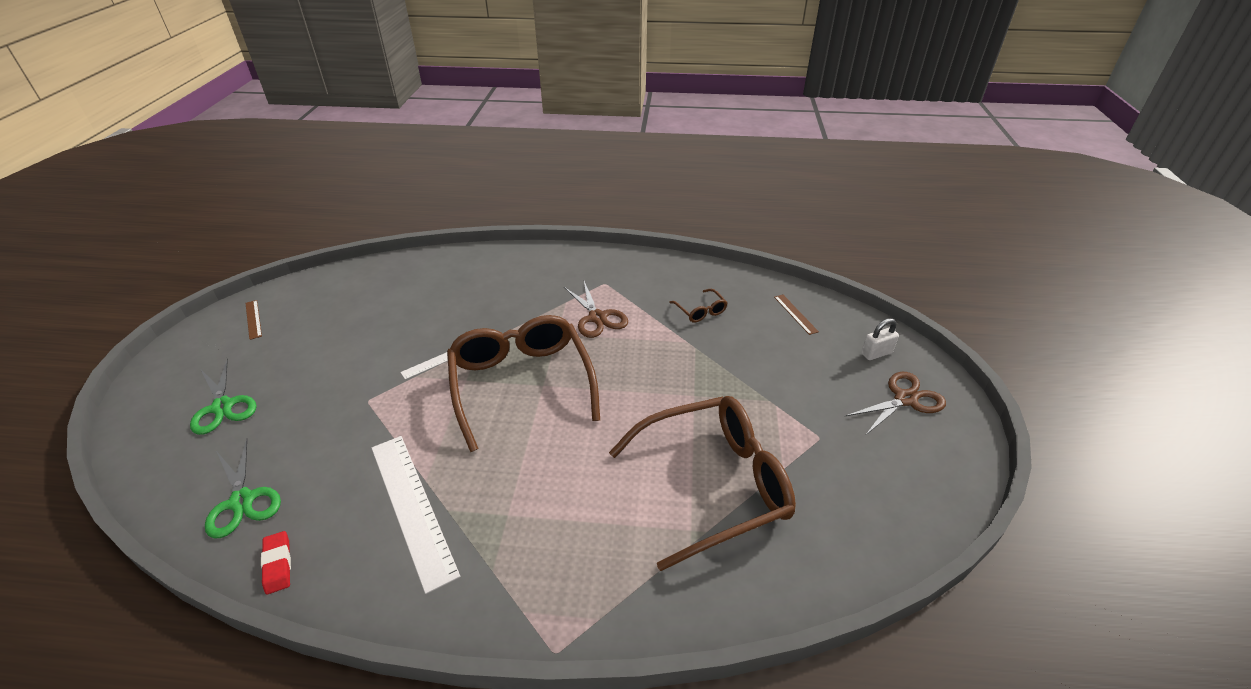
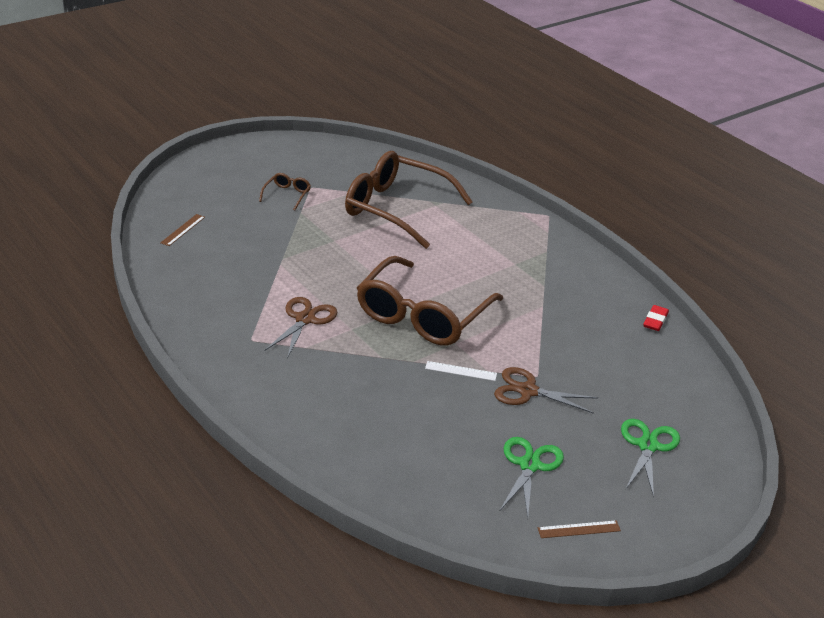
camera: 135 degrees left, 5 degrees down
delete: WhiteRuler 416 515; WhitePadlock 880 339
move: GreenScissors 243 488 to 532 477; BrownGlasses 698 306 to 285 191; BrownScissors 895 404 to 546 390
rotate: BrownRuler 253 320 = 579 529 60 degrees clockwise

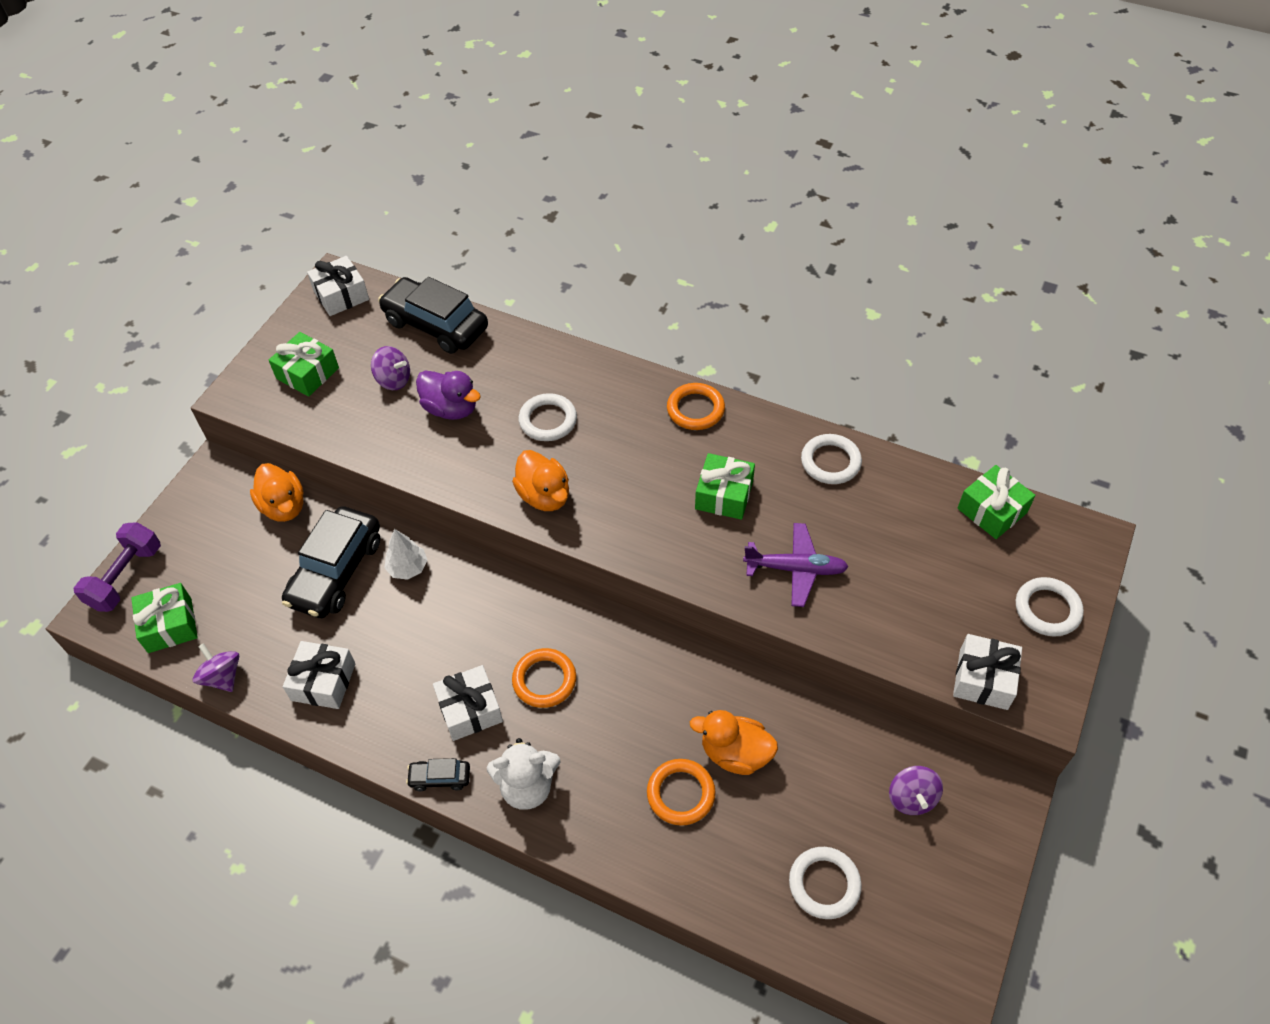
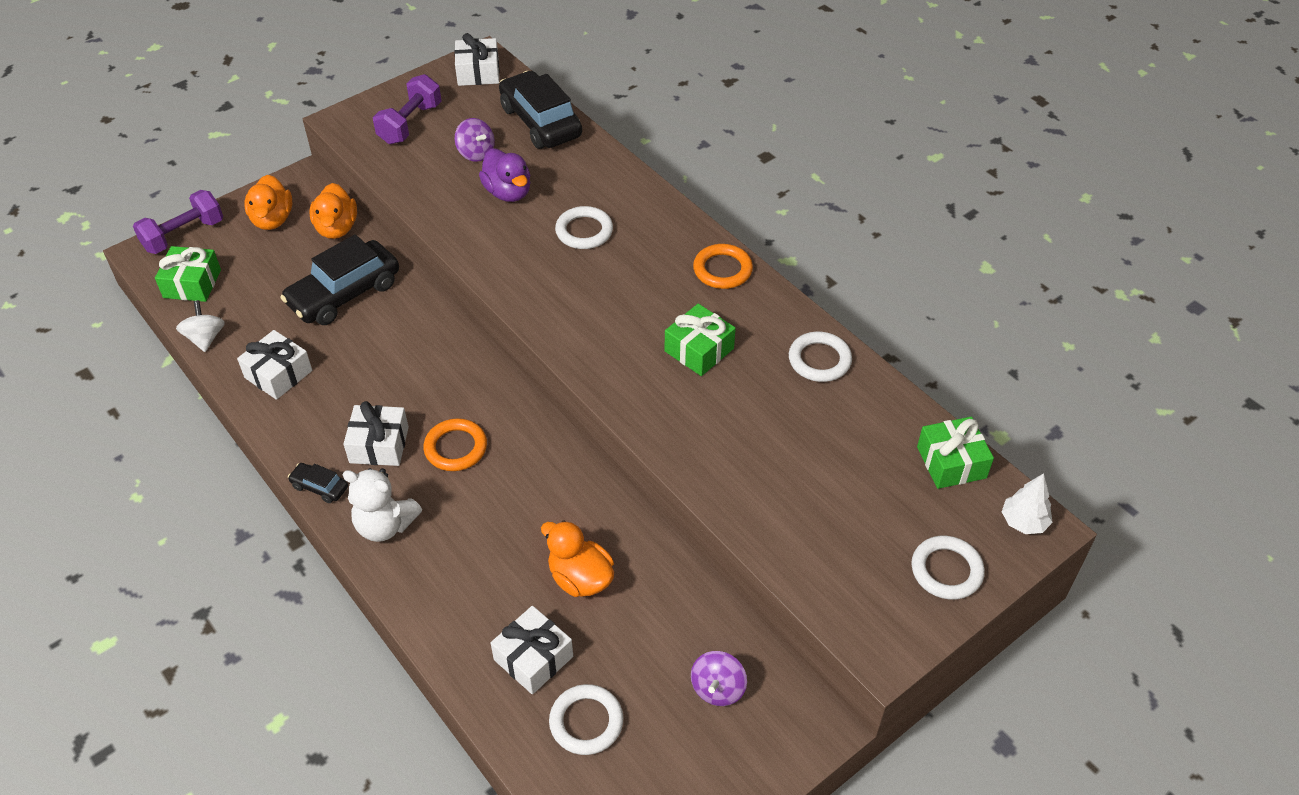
camera: 25 degrees right, 5 degrees down
delete: OrangeRing 681 792; PurplePlane 795 565
move: WhiteTree 406 554 to 1027 503; OrangeDuck 540 480 to 268 202; WhiteGift 987 672 to 532 650
replace: GreenGift 304 364 to PurpleDumbbell 407 109
recolor: PurpleSpinningTop 216 667 to WhiteSpinningTop 200 326

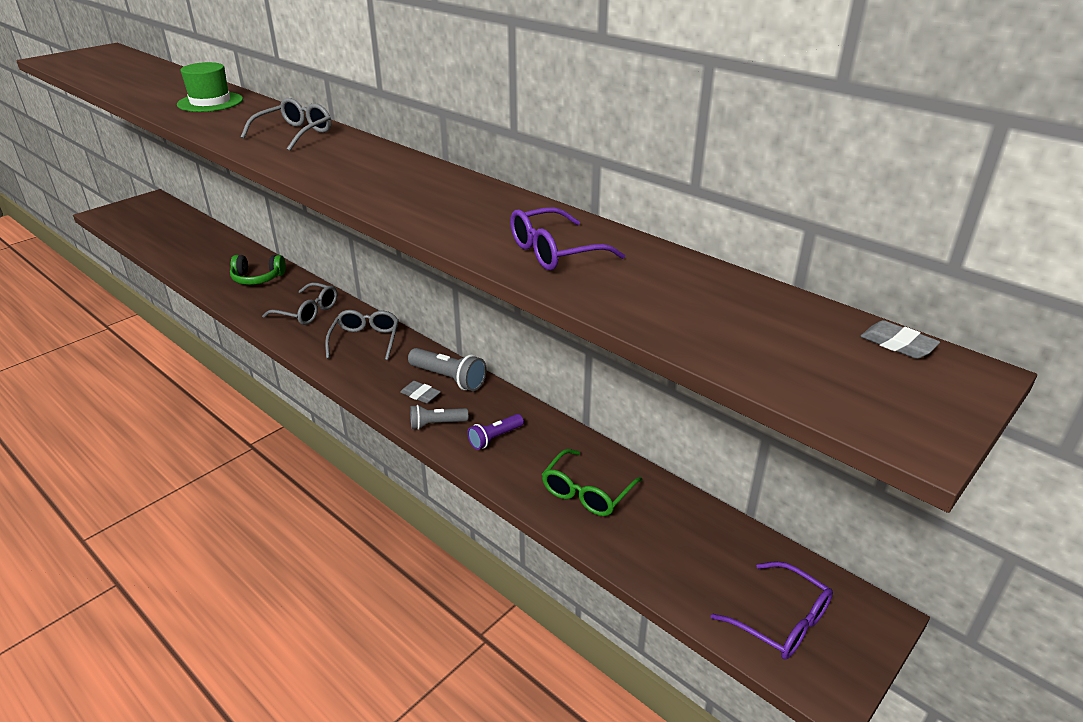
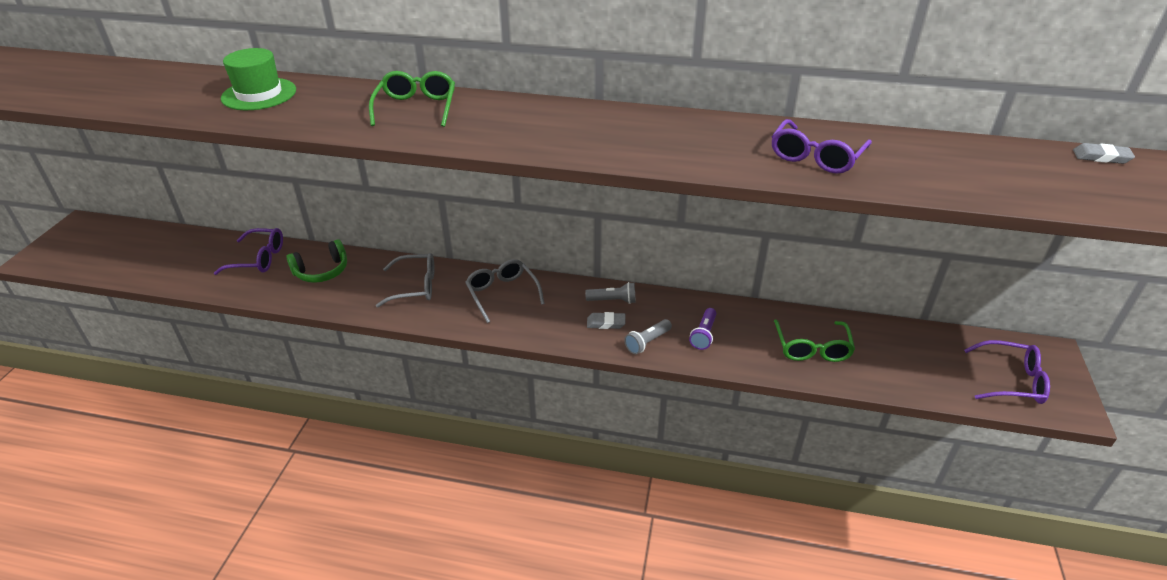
camera: 30 degrees left, 5 degrees up
insert: PurpleGlasses 248 251
recolor: GreyGlasses 286 124 to GreenGlasses 412 99
resize: GreyFlashlight 447 369 = 610 293 x0.64

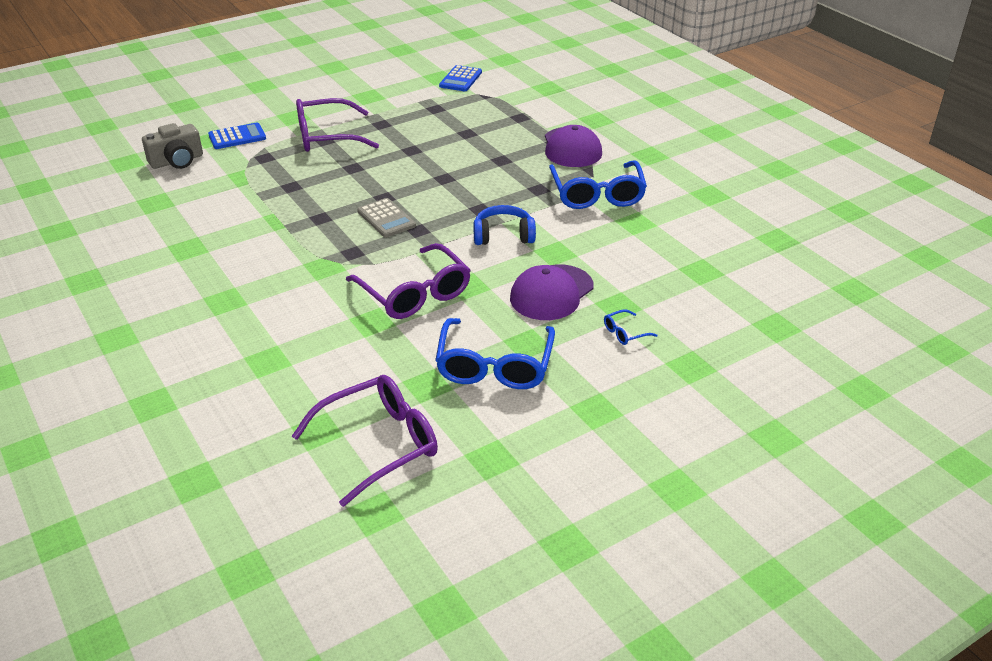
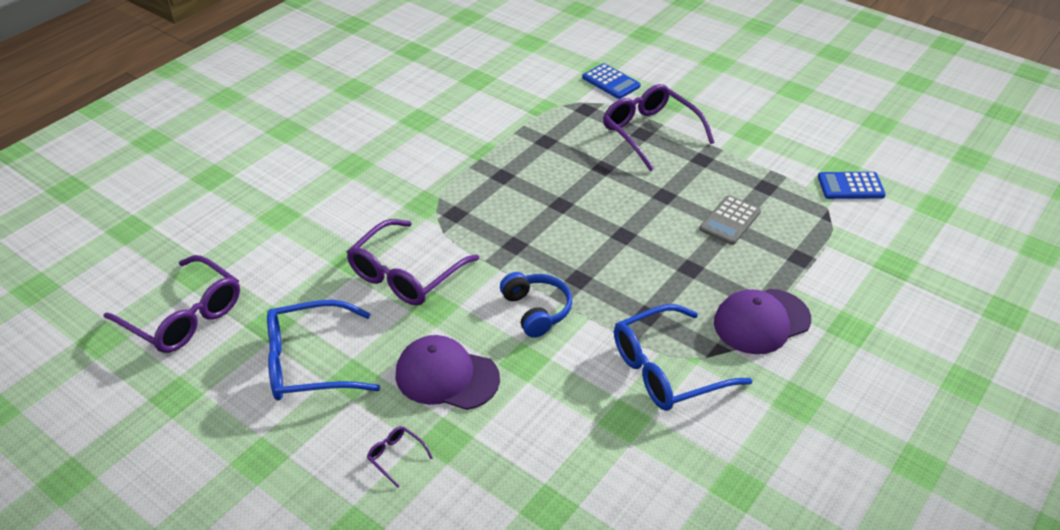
camera: 70 degrees right, 5 degrees up
delete: GreyCamera 172 146
move: GreyCalculator 386 218 to 730 220
recolor: BlueGlasses 631 327 to PurpleGlasses 400 457

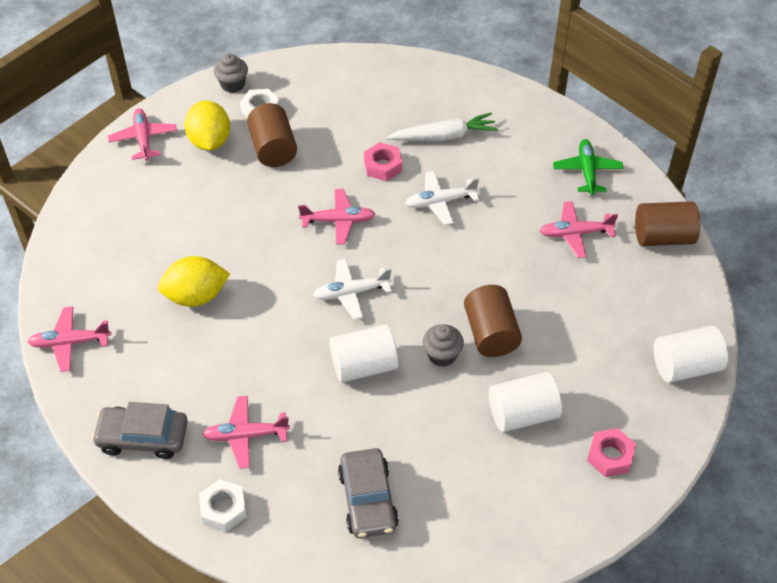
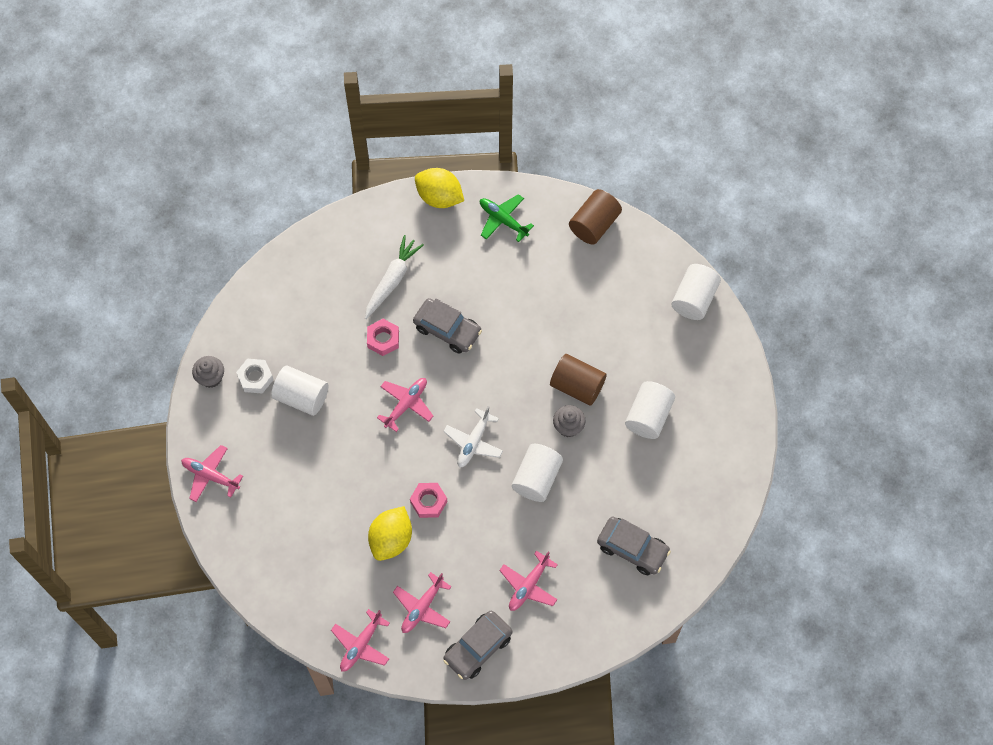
camera: 50 degrees left, 15 degrees up
delete: WhiteNut 223 505
move: YellowLemon 207 126 to 439 188; PinkPlane 579 229 to 422 602; PinkNut 611 452 to 428 500
replace: WhitePlane 442 198 to GreyCar 447 326
recolor: BrownCylinder 272 135 to WhiteCylinder 299 391

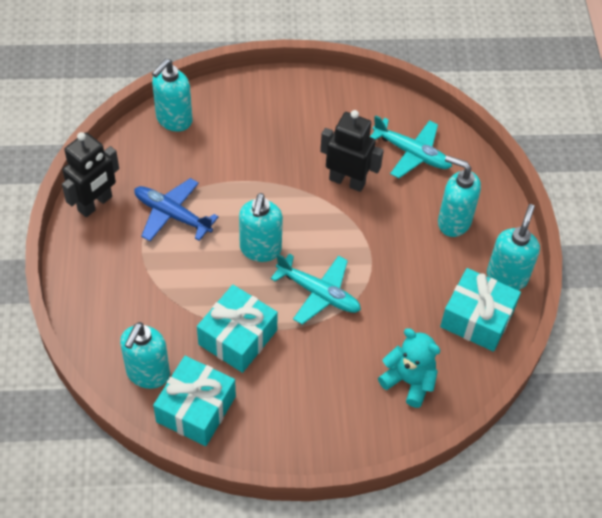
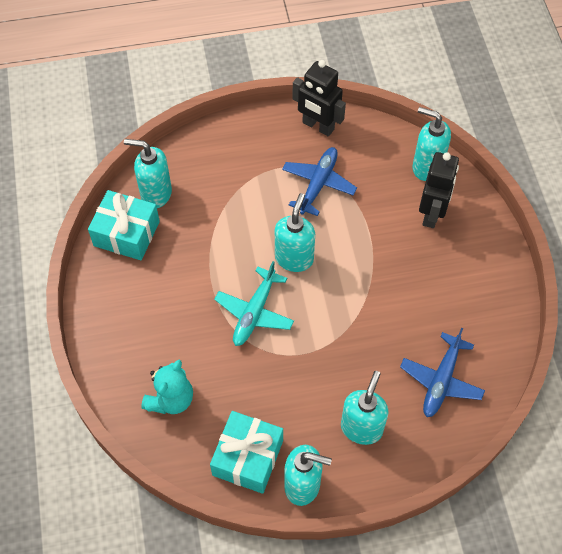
camera: 85 degrees right, 5 degrees up
delete: TurquoiseGift 237 329
move: BlackRobot 352 151 to 439 190
recolor: TurquoisePlane 411 146 to BluePlane 442 372
rotate: TurquoiseSoapDispenser 261 227 = 295 232 105 degrees clockwise

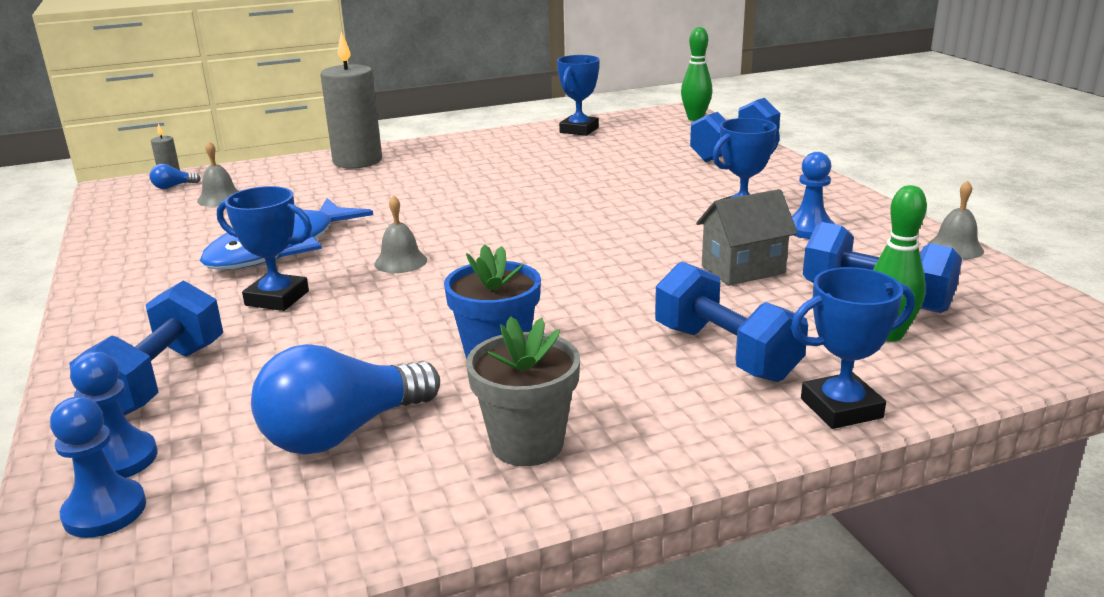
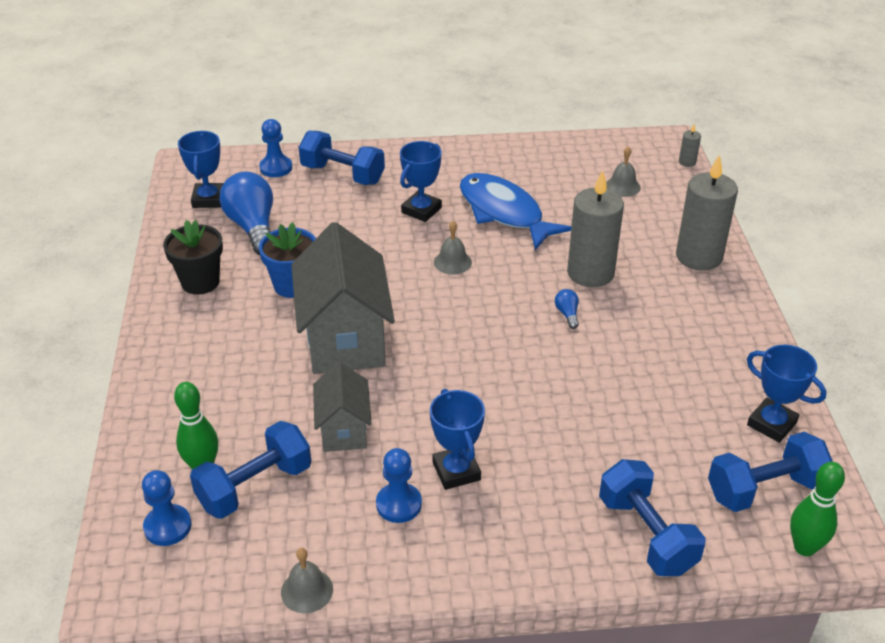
camera: 105 degrees right, 15 degrees up
insert: GreyHouse 343 298; GreyCandle 595 228
move: BluePawn 98 467 to 166 508; BlueLightBulb 175 176 to 567 309; BlueDumbbell 731 321 to 770 472; BlueTrophy 853 348 to 201 169
recolor: GreyFlowerPot 523 391 to BlackFlowerPot 193 257

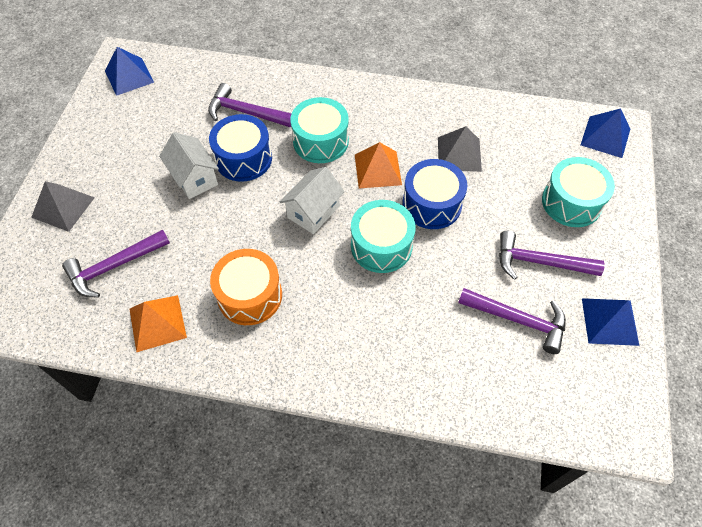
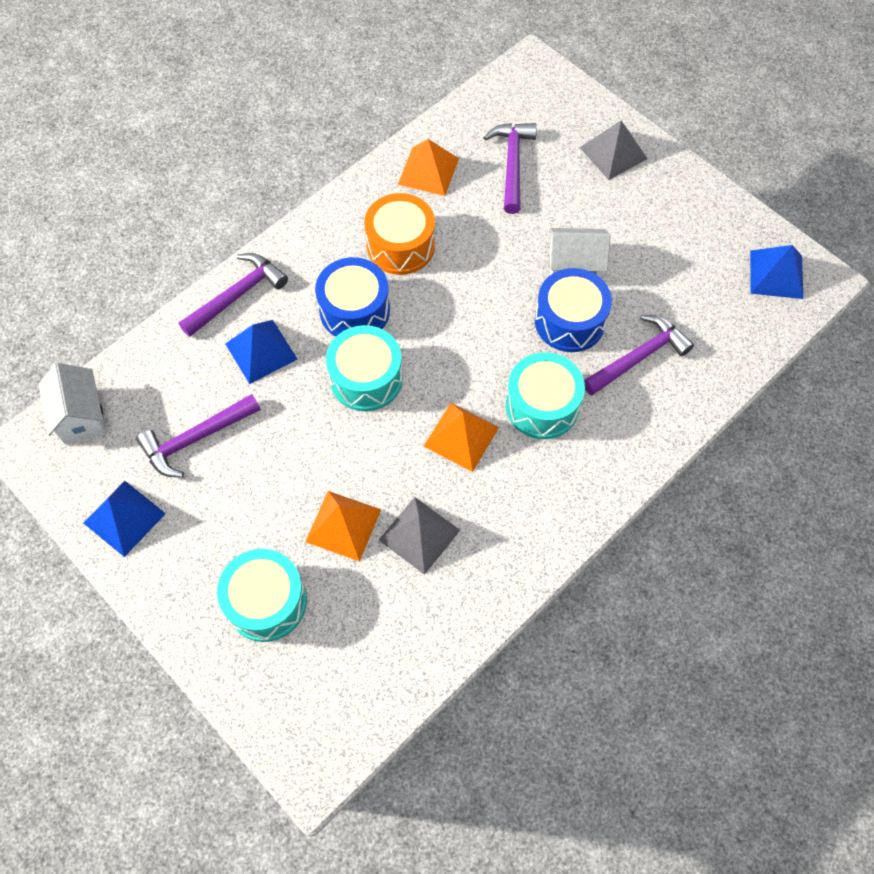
camera: 125 degrees right, 5 degrees up
insert: OrangePyramid 343 526
move: WhiteHouse 312 200 to 72 403; BlueDrum 434 194 to 352 297; PurpleHammer 552 255 to 233 295; BluePyramid 605 133 to 261 352

